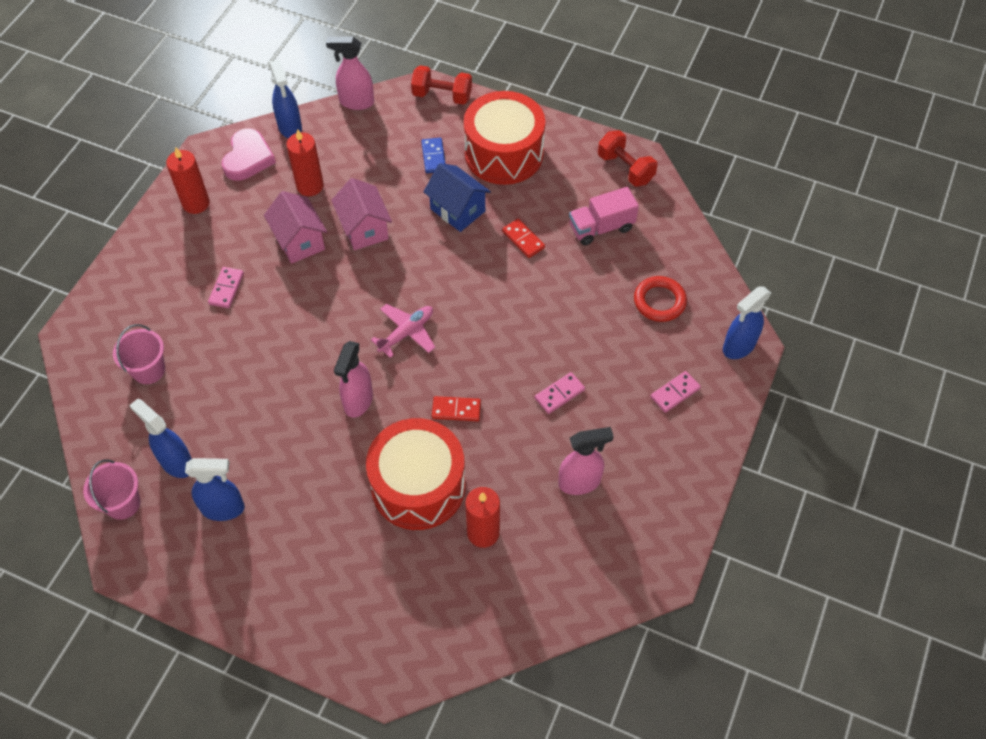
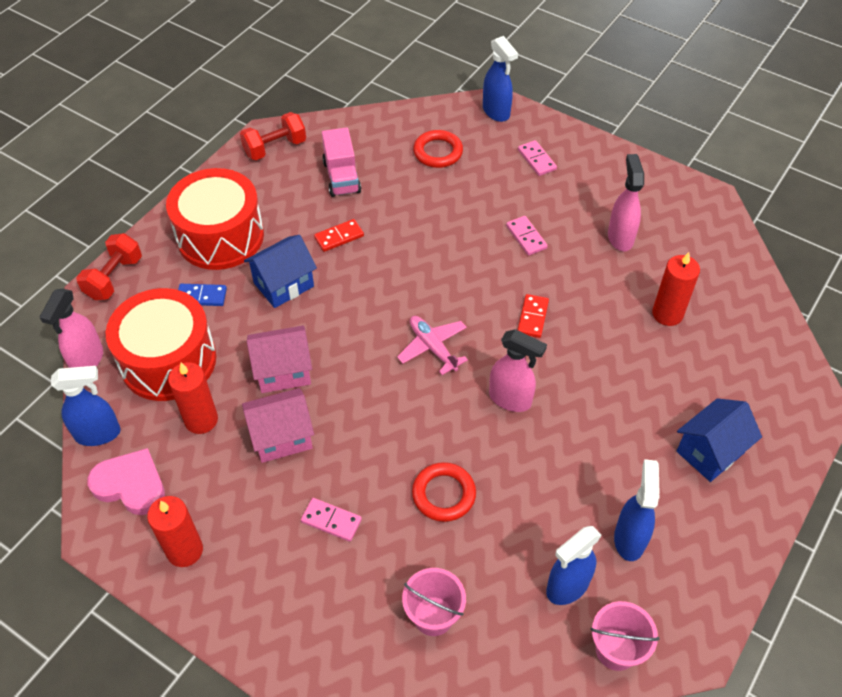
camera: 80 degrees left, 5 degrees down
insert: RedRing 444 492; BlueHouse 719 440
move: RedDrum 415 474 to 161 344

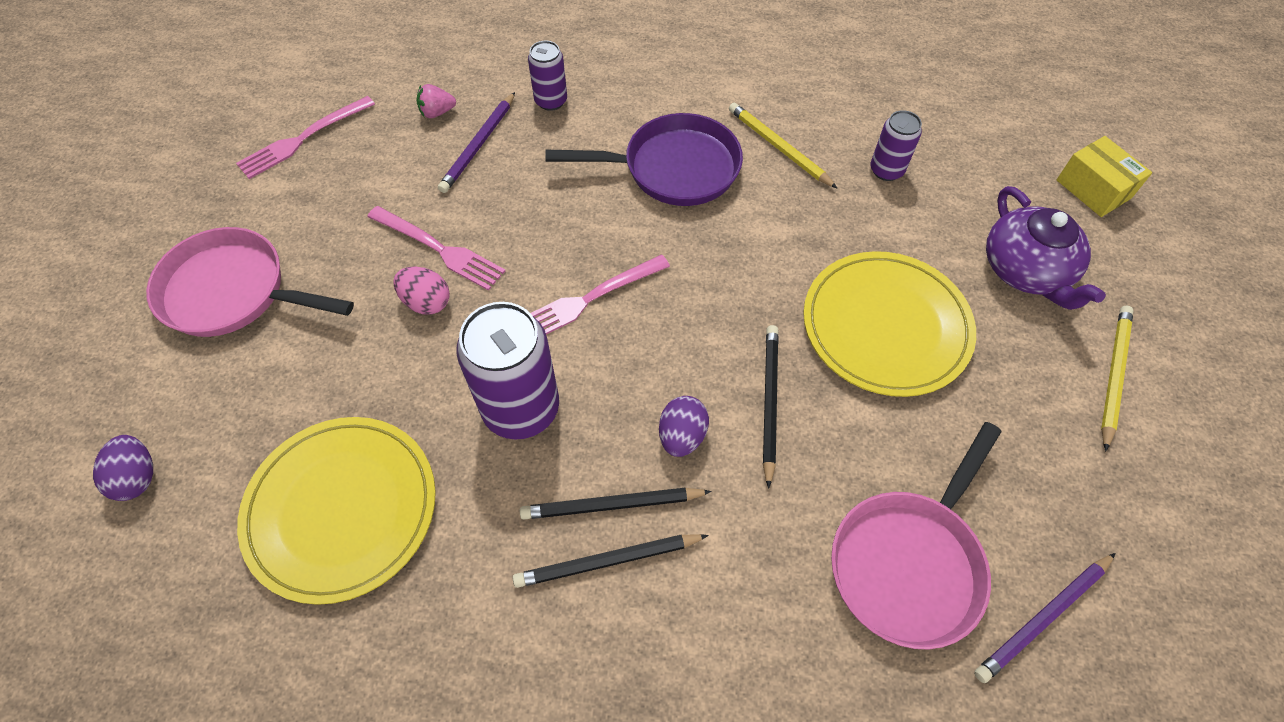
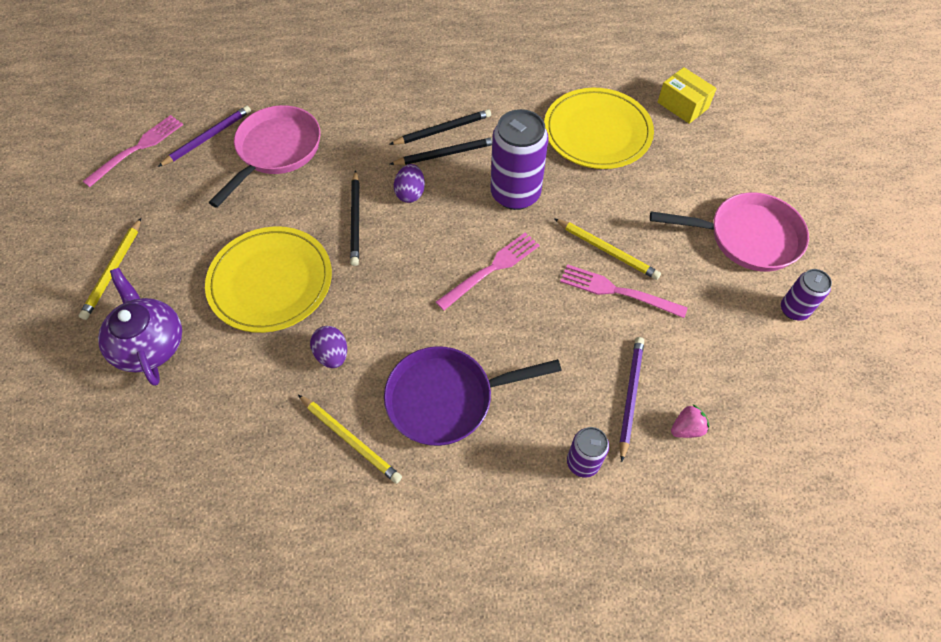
camera: 170 degrees right, 0 degrees up
move: PurpleEgg 123 468 to 328 347; PinkFork 305 137 to 133 151; PurpleCan 896 145 to 806 295; YellowBox 1104 176 to 687 95
replace: PinkEgg 421 290 to YellowPencil 607 249

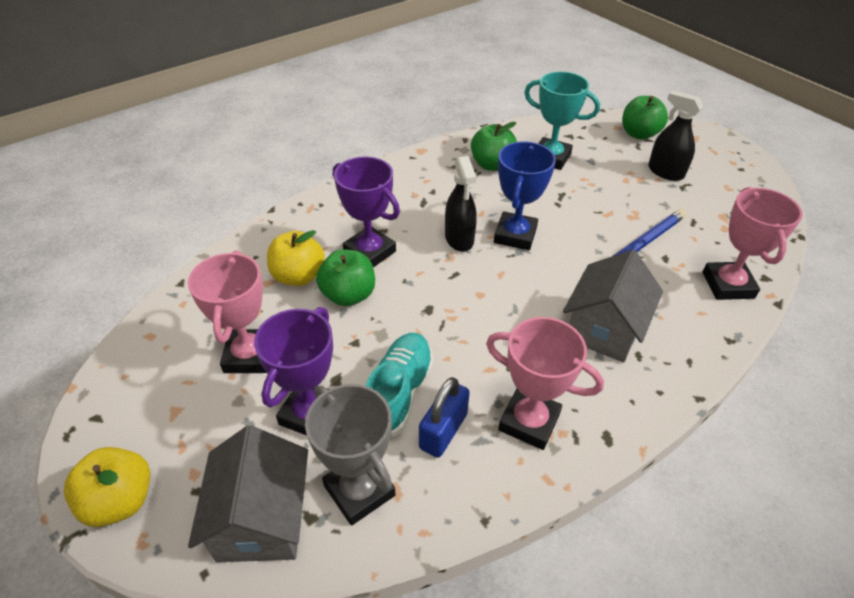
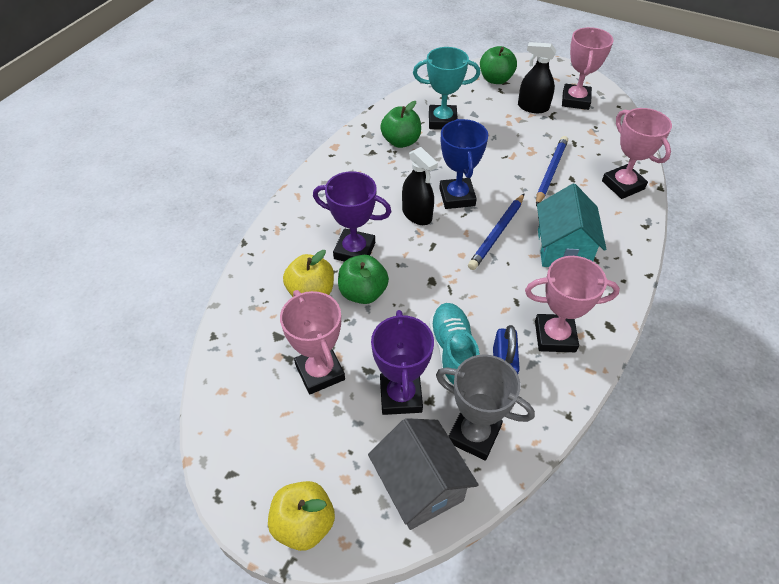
camera: 25 degrees left, 5 degrees up
insert: BluePencil 496 232; PinkTrophy 588 68
recolor: GreyHouse 613 306 to TurquoiseHouse 571 225

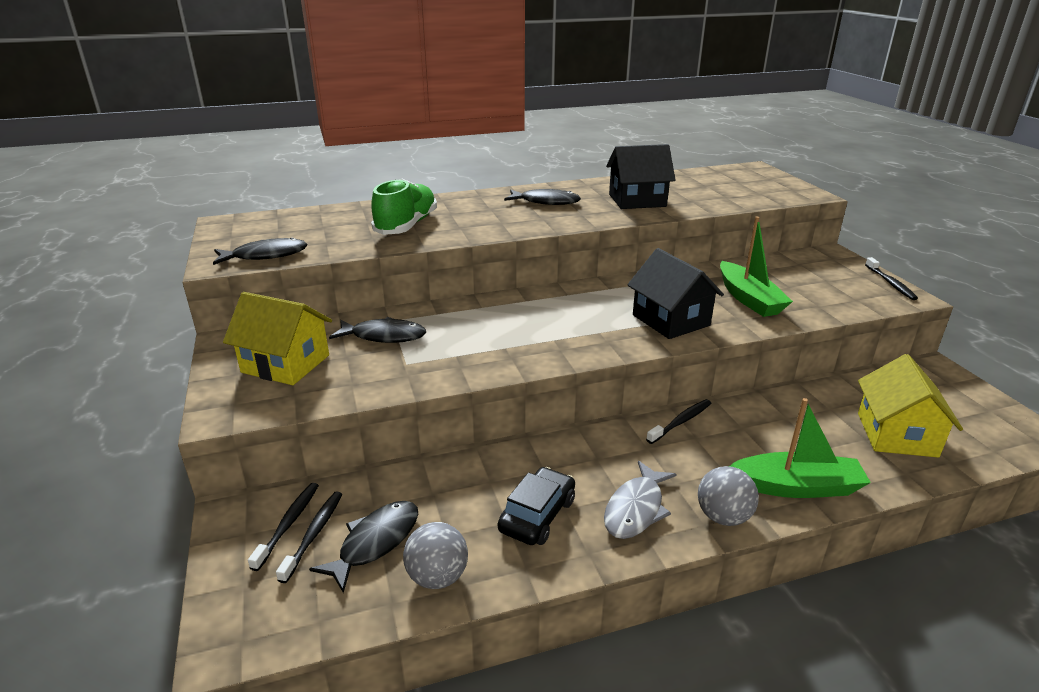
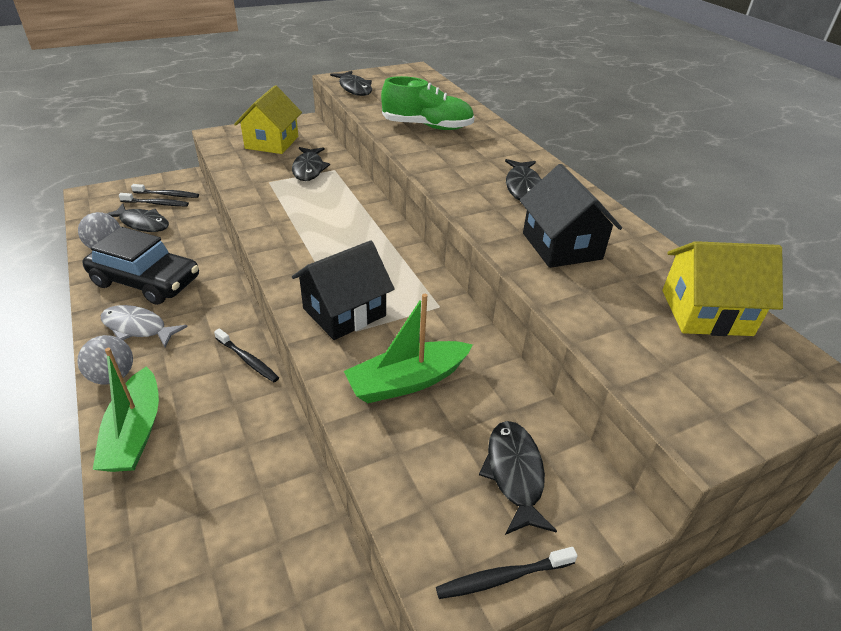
camera: 80 degrees right, 10 degrees up
insert: BlackFish 518 478
move: YellowHouse 910 406 to 722 288
resize: BlackCar 536 506 = 140 266 x1.60

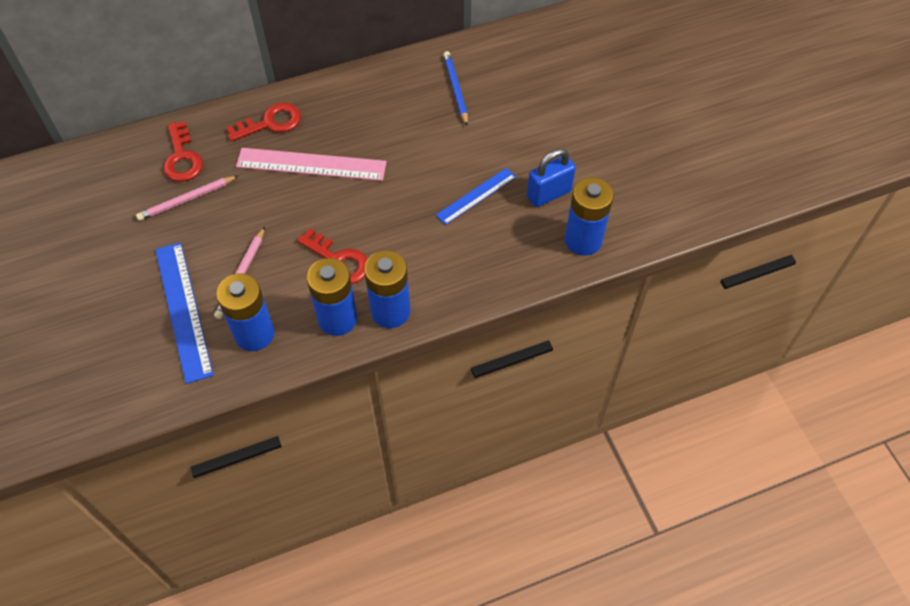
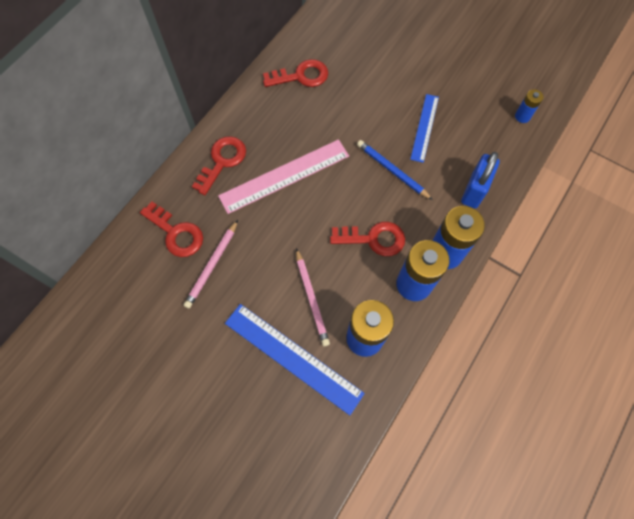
camera: 35 degrees left, 10 degrees up
insert: RedKey 295 73
move: BluePencil 455 88 to 395 170; BluePadlock 551 178 to 480 180
resize: BlueBattery 589 216 = 529 106 x0.49

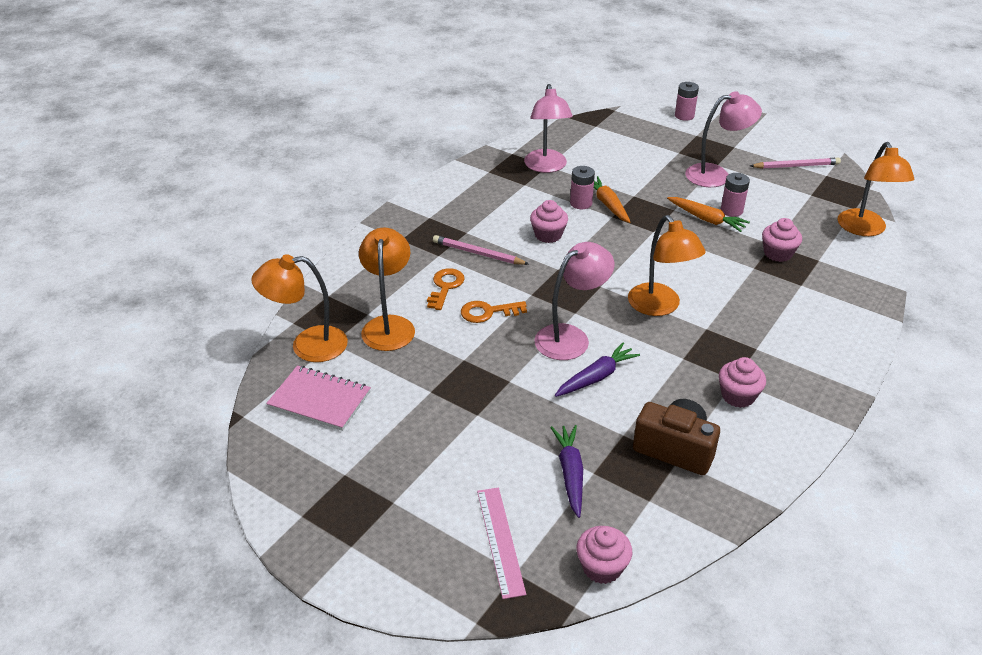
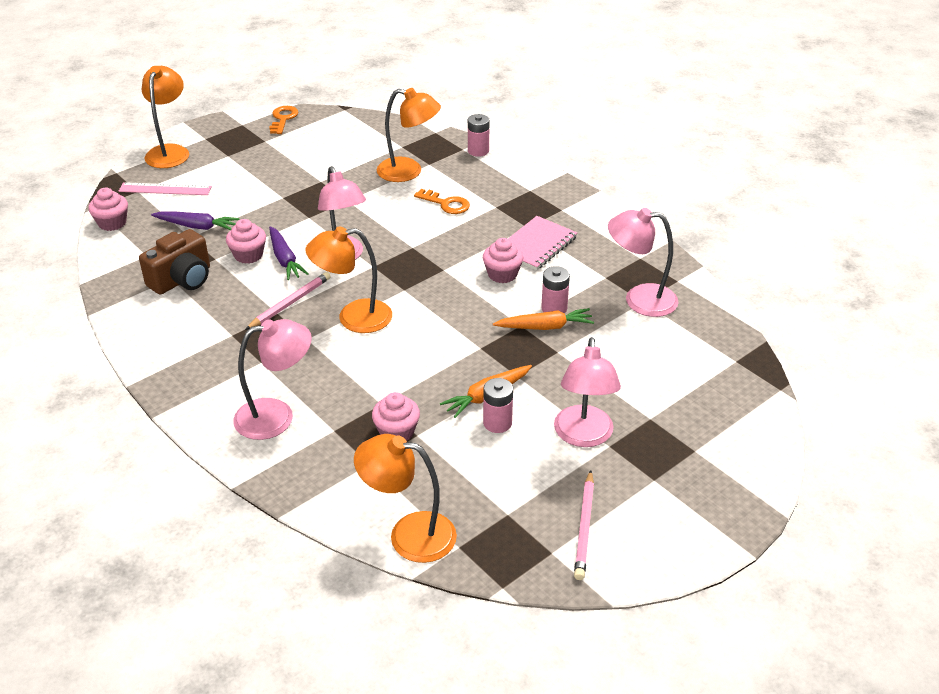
camera: 105 degrees right, 0 degrees up
insert: PinkLamp 272 379
move: OrangeLamp 299 308 to 165 117; PinkNotebook 318 398 to 542 243; PinkPencil 481 250 to 288 301; OrangeKey 494 312 to 284 120; PinkBattery 687 101 to 479 135; PinkCupcake 742 382 to 246 241

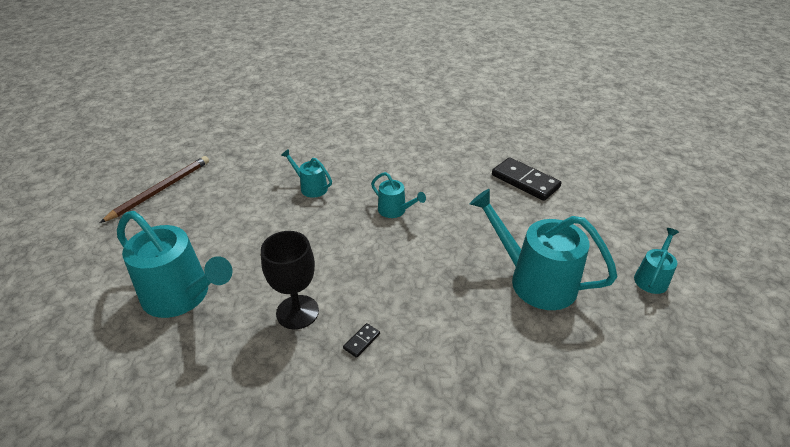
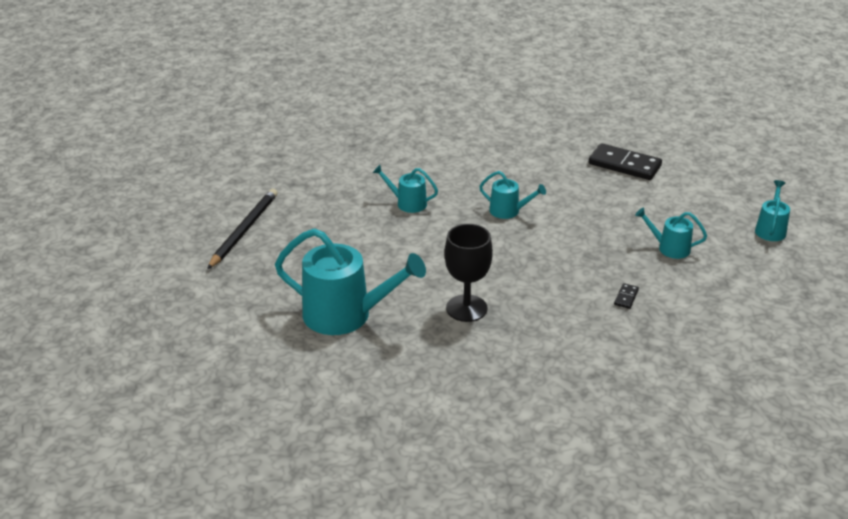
camera: 15 degrees left, 5 degrees down
move: BlackDomino 361 340 to 626 296
recolor: BrownPencil 154 189 to BlackPencil 242 229
resize: TurquoiseWateringCan 544 249 = 671 233 x0.50

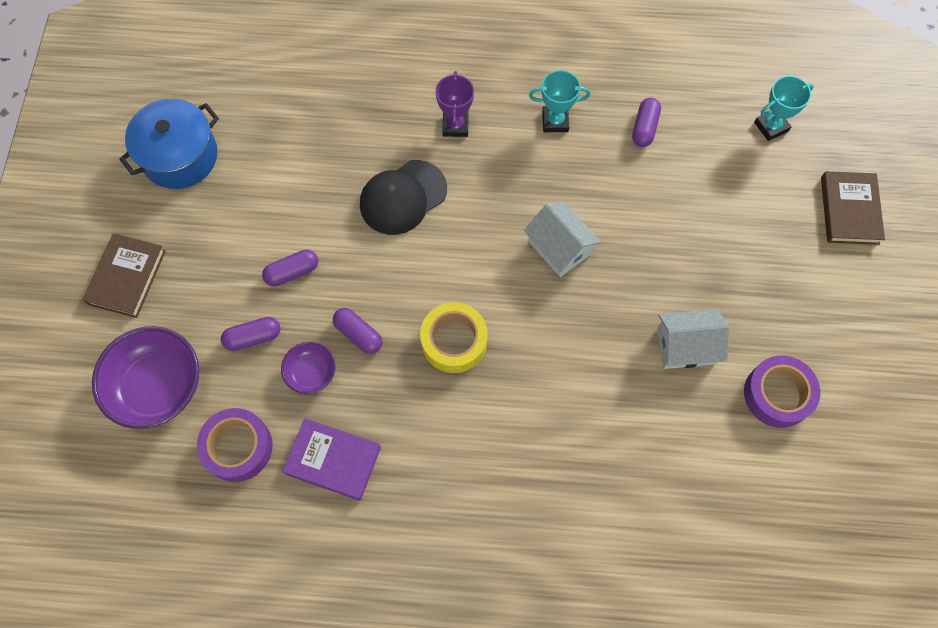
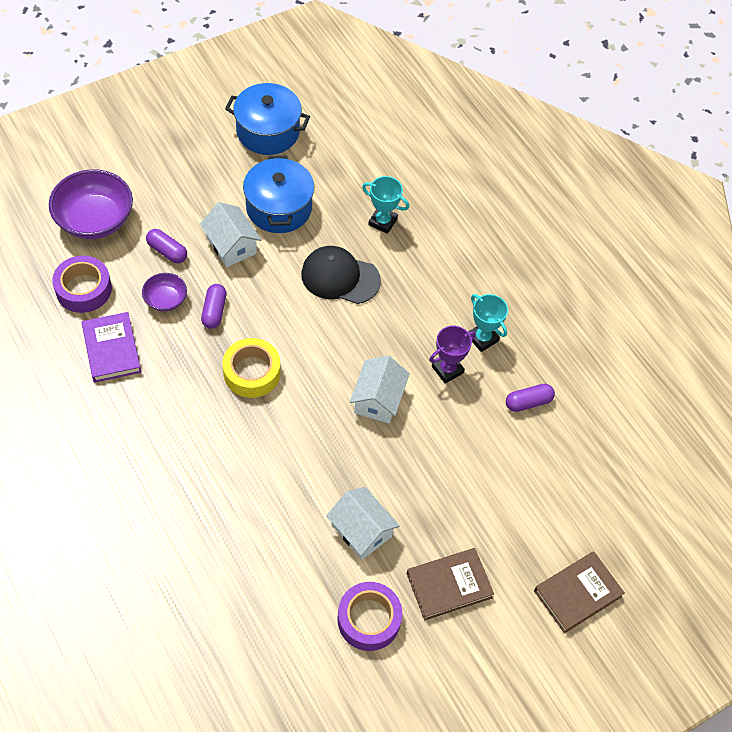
camera: 50 degrees right, 10 degrees down
insert: BluePot 278 194
move: BrownBook 124 275 to 450 584; PurpleTrophy 454 104 to 452 355; TurquoiseTrophy 784 108 to 385 205
replace: PurpleCapsule 290 267 to WhiteHouse 230 234

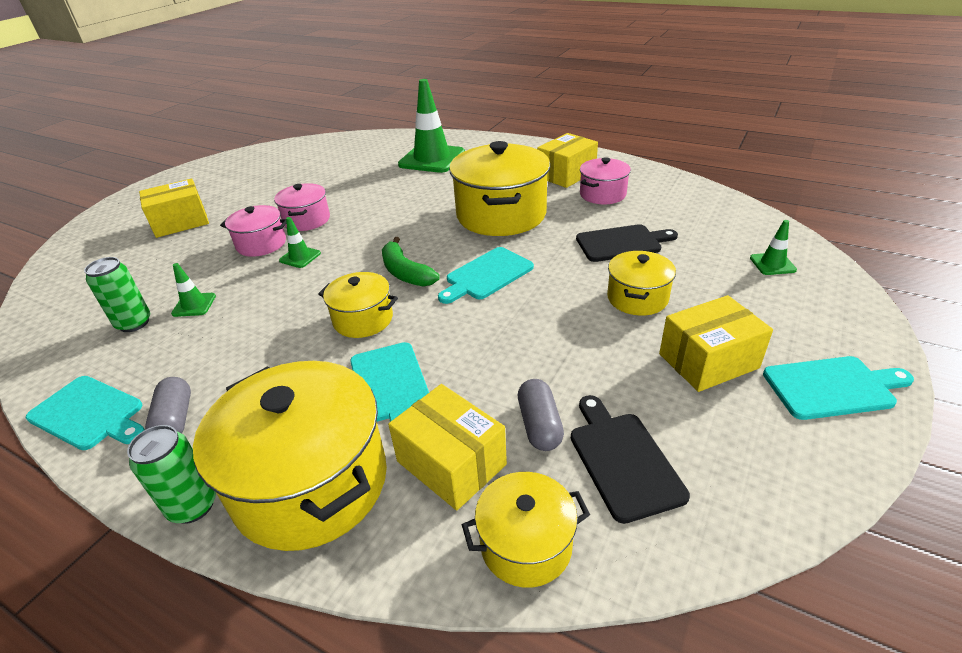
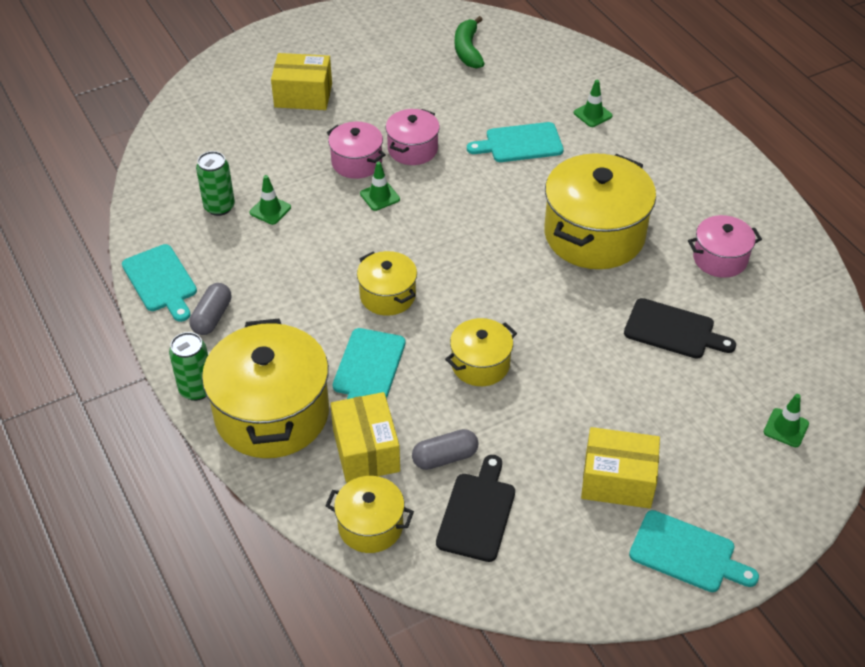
camera: 30 degrees right, 10 degrees up
delete: YellowBox 567 160
move: GreenBanana 411 262 to 470 42; TurquoiseCuttingBoard 486 275 to 515 142; YellowPot 641 283 to 481 352
rotate: GreyCapsule 541 415 = 445 449 45 degrees clockwise
resize: GreenTrafficCone 431 126 = 593 103 x0.45

